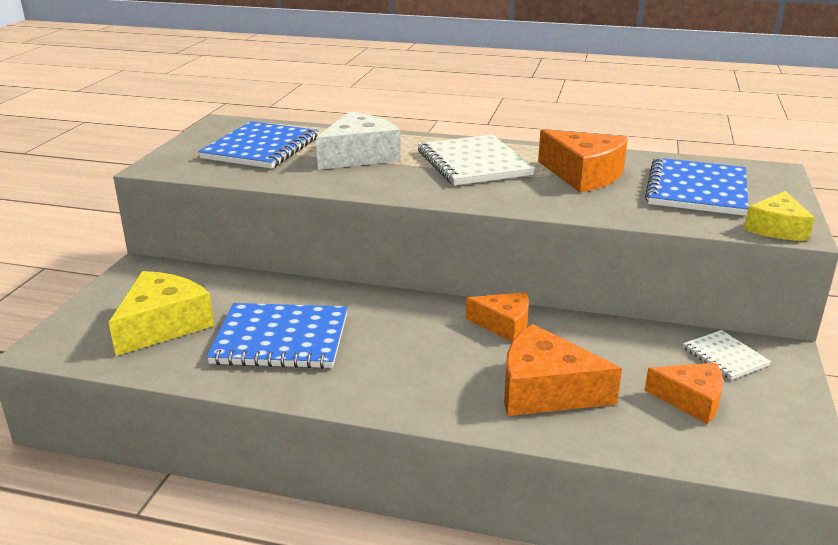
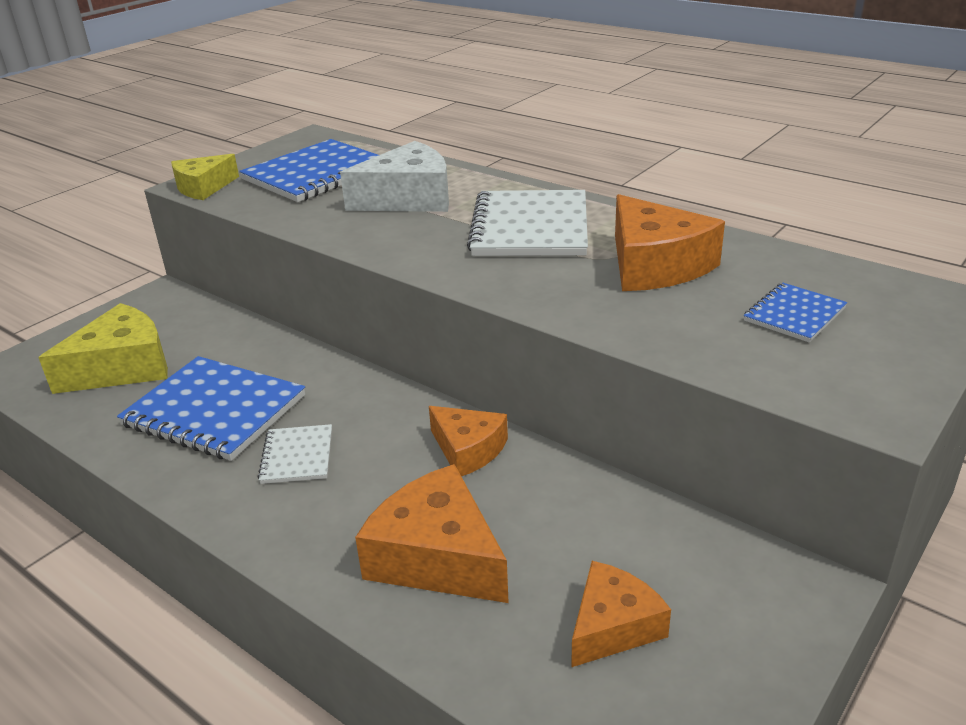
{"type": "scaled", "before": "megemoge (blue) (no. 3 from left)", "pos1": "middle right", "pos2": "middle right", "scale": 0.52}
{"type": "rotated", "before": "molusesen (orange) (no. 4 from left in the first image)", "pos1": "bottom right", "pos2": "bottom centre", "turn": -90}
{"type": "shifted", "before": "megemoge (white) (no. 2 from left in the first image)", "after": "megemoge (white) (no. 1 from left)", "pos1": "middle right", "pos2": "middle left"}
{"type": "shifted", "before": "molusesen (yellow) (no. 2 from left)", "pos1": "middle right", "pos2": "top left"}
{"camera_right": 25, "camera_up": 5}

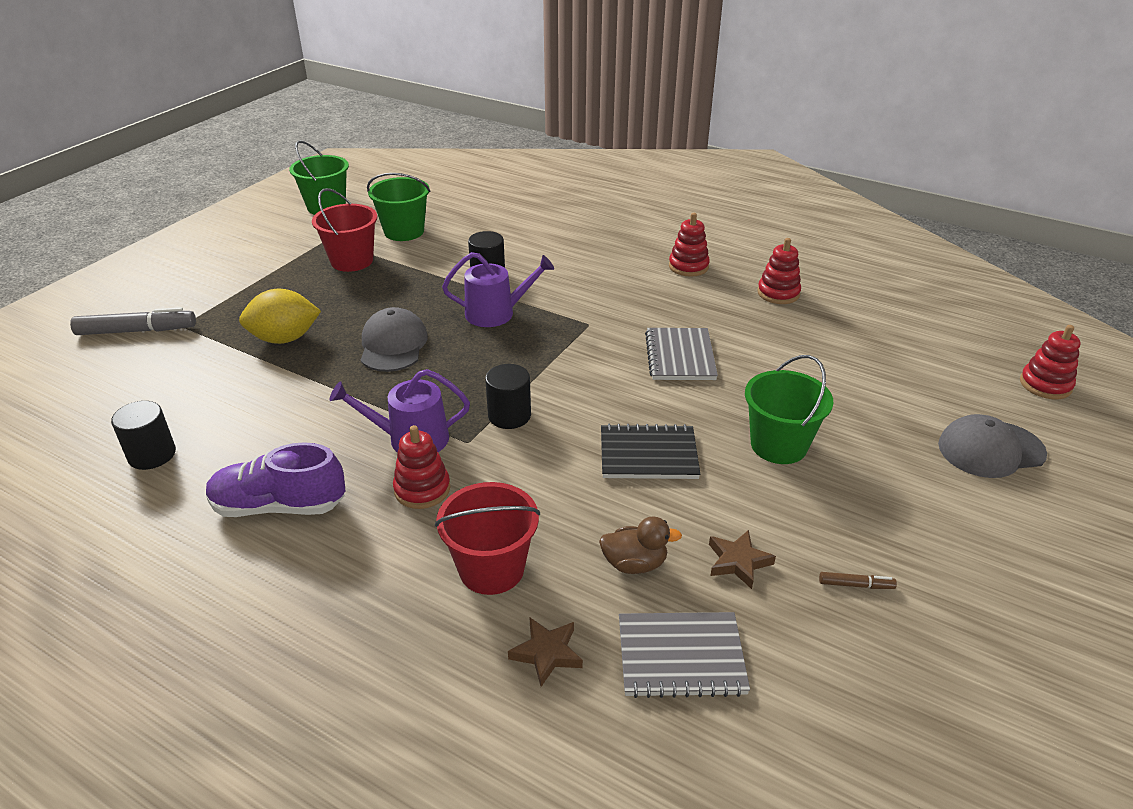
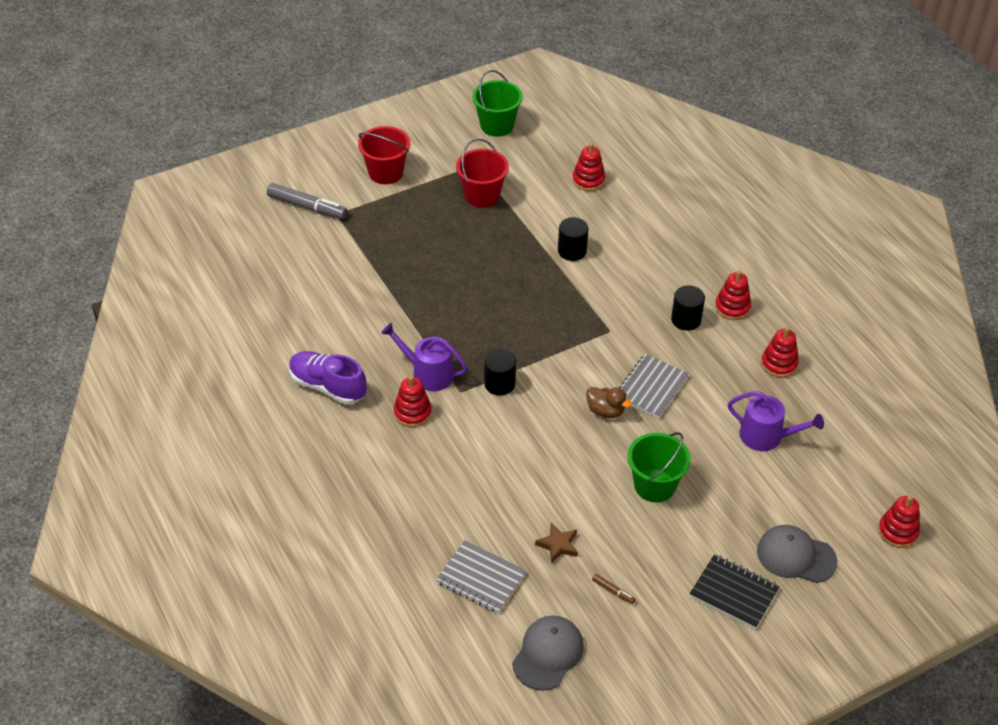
{"type": "shifted", "before": "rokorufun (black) (no. 1 from left in the first image)", "after": "rokorufun (black) (no. 3 from left)", "pos1": "middle left", "pos2": "middle right"}
{"type": "gone", "before": "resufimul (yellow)", "pos1": "middle left"}
{"type": "shifted", "before": "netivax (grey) (no. 1 from left)", "pos1": "centre", "pos2": "bottom centre"}
{"type": "gone", "before": "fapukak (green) (no. 2 from left)", "pos1": "top centre"}
{"type": "shifted", "before": "fapukak (red) (no. 2 from left in the first image)", "after": "fapukak (red) (no. 1 from left)", "pos1": "centre", "pos2": "top centre"}
{"type": "shifted", "before": "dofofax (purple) (no. 2 from left)", "pos1": "centre", "pos2": "middle right"}
{"type": "gone", "before": "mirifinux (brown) (no. 1 from left)", "pos1": "bottom centre"}
{"type": "shifted", "before": "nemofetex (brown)", "pos1": "bottom centre", "pos2": "centre"}
{"type": "shifted", "before": "megemoge (black)", "pos1": "centre", "pos2": "bottom right"}
{"type": "new", "after": "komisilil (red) (no. 2 from left)", "pos2": "top centre"}
{"camera_right": 30, "camera_up": 10}

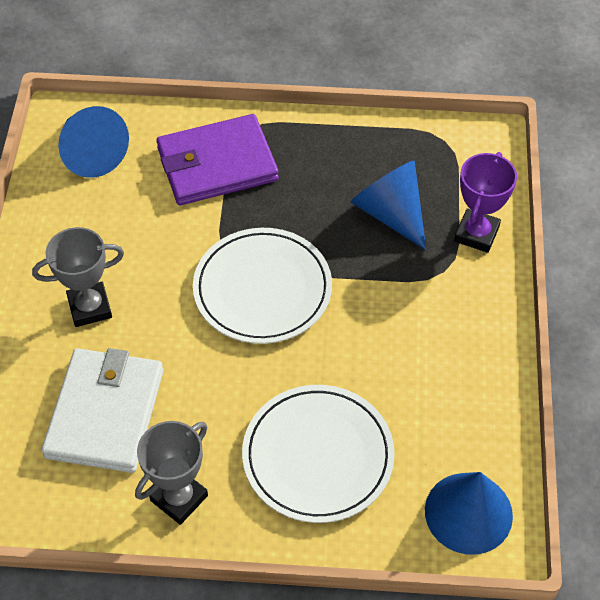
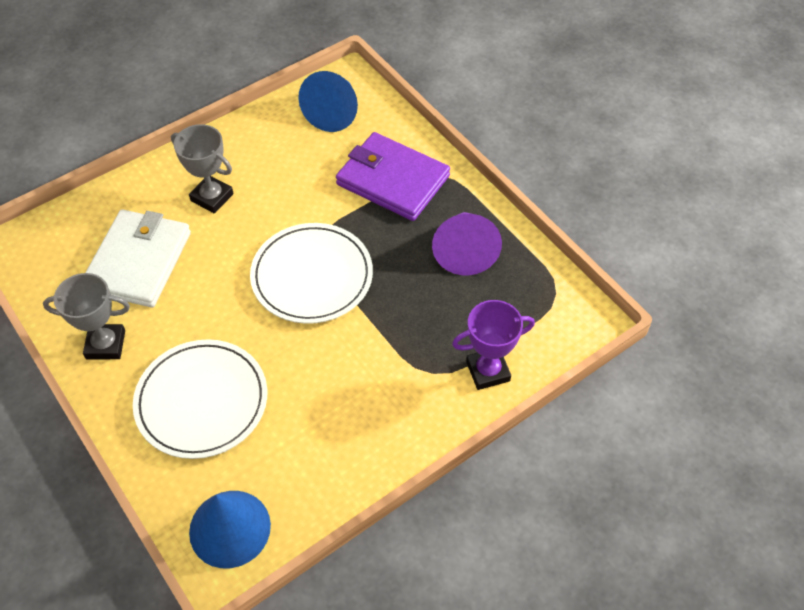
{"type": "rotated", "before": "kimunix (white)", "pos1": "bottom left", "pos2": "middle left", "turn": -45}
{"type": "gone", "before": "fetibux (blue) (no. 2 from left)", "pos1": "centre"}
{"type": "new", "after": "fetibux (purple)", "pos2": "centre"}
{"camera_right": 50, "camera_up": 0}

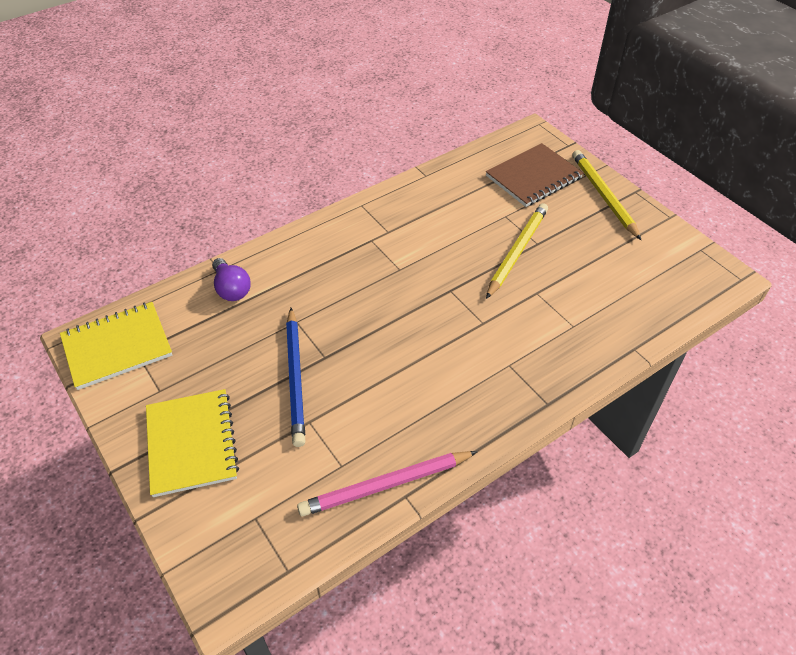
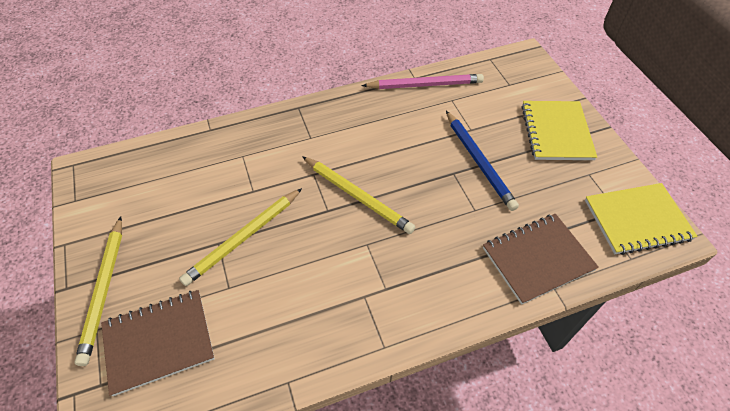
{"type": "swapped", "before": "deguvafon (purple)", "after": "megemoge (brown) (no. 2 from left)", "pos1": "middle left", "pos2": "middle right"}
{"type": "rotated", "before": "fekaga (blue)", "pos1": "centre", "pos2": "centre", "turn": 150}
{"type": "new", "after": "fekaga (yellow) (no. 3 from left)", "pos2": "centre"}
{"camera_right": -165, "camera_up": 5}

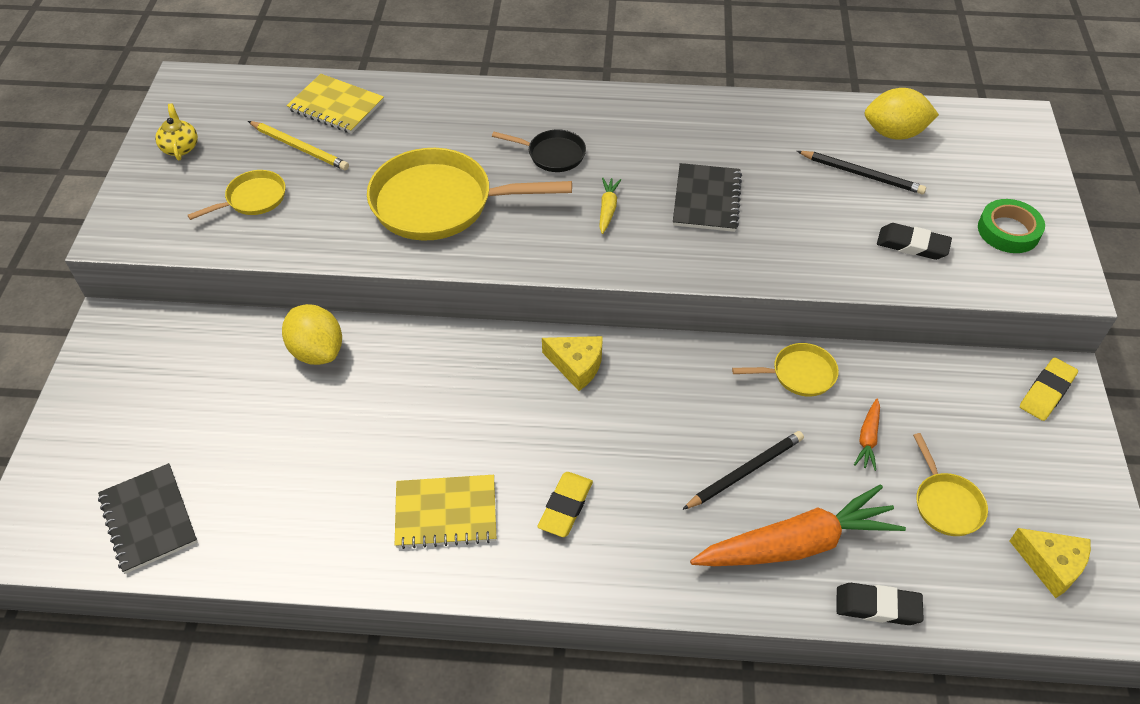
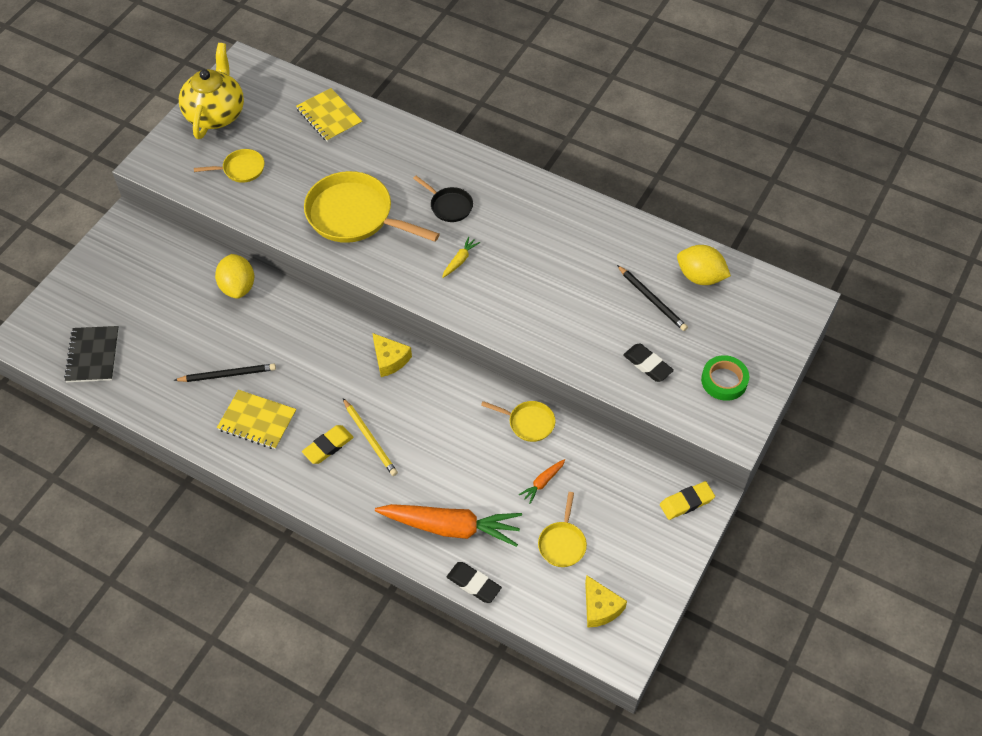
{"type": "scaled", "before": "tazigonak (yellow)", "pos1": "top left", "pos2": "top left", "scale": 2.24}
{"type": "shifted", "before": "fekaga (yellow)", "pos1": "top left", "pos2": "centre"}
{"type": "gone", "before": "megemoge (black) (no. 2 from left)", "pos1": "top centre"}
{"type": "shifted", "before": "fekaga (black) (no. 1 from left)", "pos1": "bottom centre", "pos2": "middle left"}
{"camera_right": 25, "camera_up": 5}

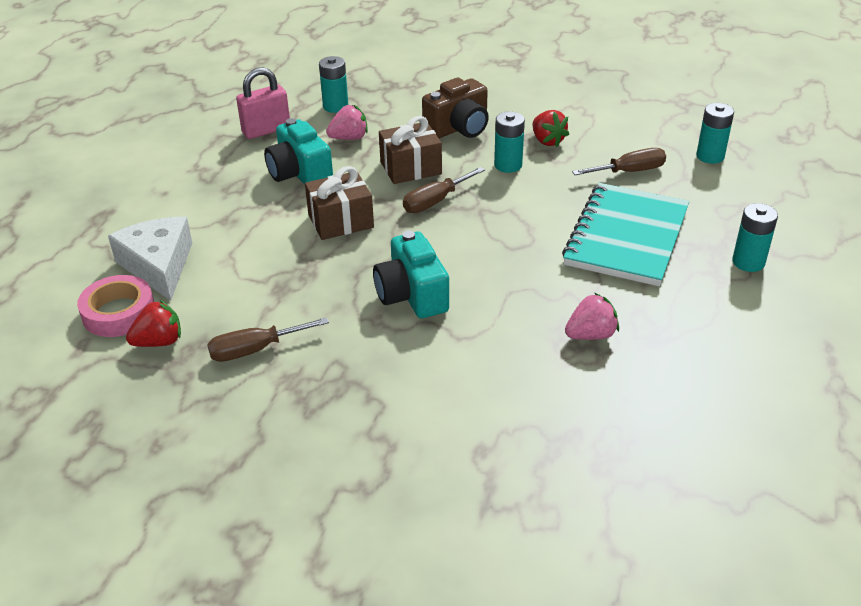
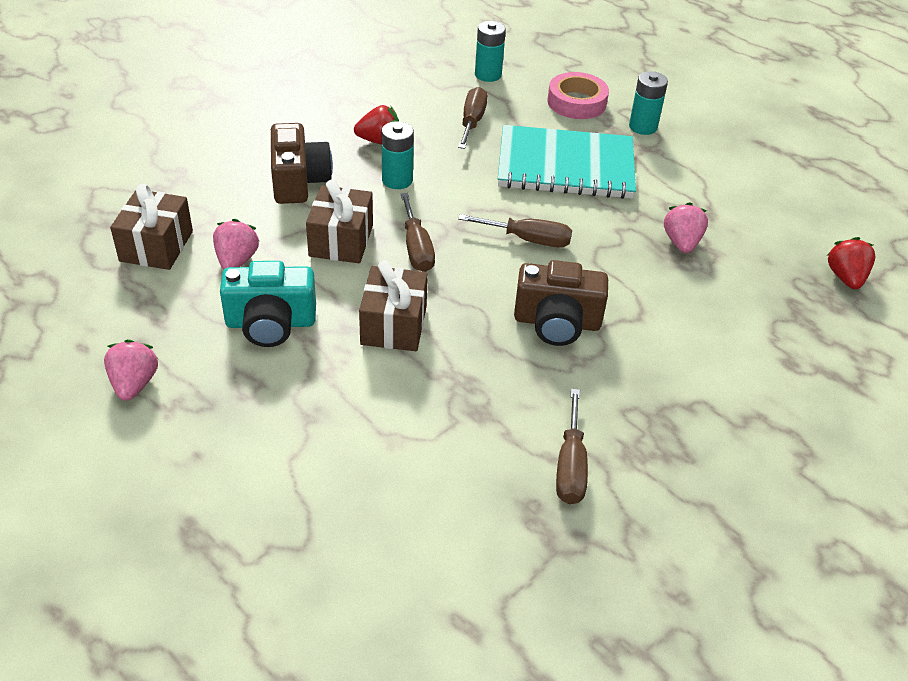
{"type": "shifted", "before": "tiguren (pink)", "pos1": "middle left", "pos2": "top centre"}
{"type": "gone", "before": "molusesen (white)", "pos1": "middle left"}
{"type": "shifted", "before": "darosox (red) (no. 1 from left in the first image)", "after": "darosox (red) (no. 2 from left)", "pos1": "middle left", "pos2": "middle right"}
{"type": "gone", "before": "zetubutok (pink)", "pos1": "top left"}
{"type": "swapped", "before": "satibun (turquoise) (no. 1 from left)", "after": "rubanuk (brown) (no. 1 from left)", "pos1": "top centre", "pos2": "middle left"}
{"type": "repainted", "before": "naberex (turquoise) (no. 2 from left)", "after": "naberex (brown) (no. 2 from left)", "pos1": "centre", "pos2": "centre"}
{"type": "rotated", "before": "megemoge (turquoise)", "pos1": "middle right", "pos2": "top centre", "turn": -45}
{"type": "new", "after": "darosox (pink) (no. 1 from left)", "pos2": "middle left"}
{"type": "new", "after": "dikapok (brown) (no. 3 from left)", "pos2": "centre"}
{"camera_right": -65, "camera_up": 5}

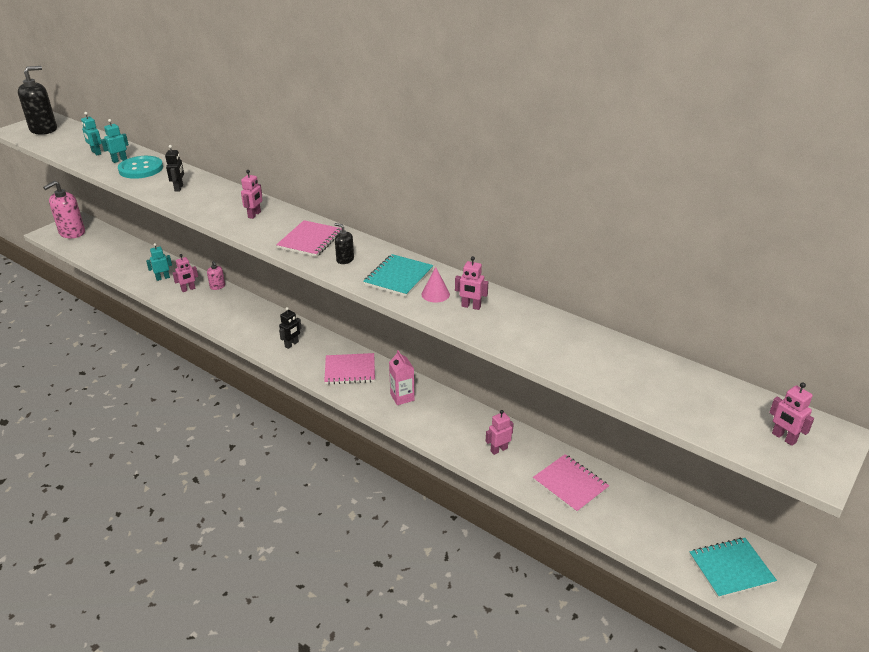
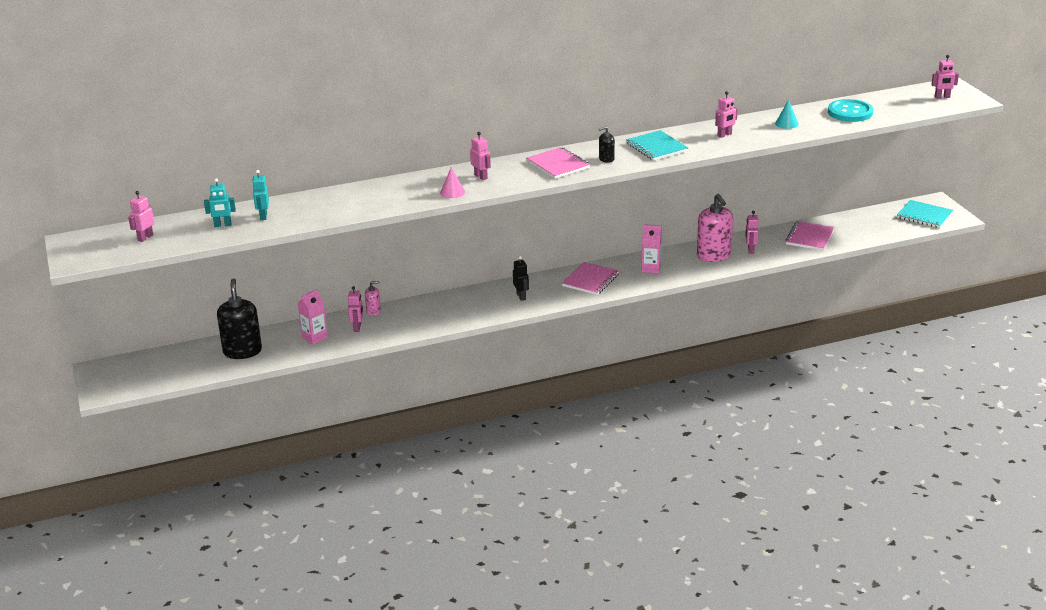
{"type": "shifted", "before": "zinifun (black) (no. 1 from left)", "pos1": "top left", "pos2": "middle left"}
{"type": "shifted", "before": "zinifun (pink) (no. 1 from left in the first image)", "after": "zinifun (pink) (no. 2 from left)", "pos1": "top left", "pos2": "middle right"}
{"type": "shifted", "before": "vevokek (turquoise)", "pos1": "top left", "pos2": "top right"}
{"type": "swapped", "before": "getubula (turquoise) (no. 3 from left)", "after": "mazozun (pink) (no. 1 from left)", "pos1": "middle left", "pos2": "middle left"}
{"type": "gone", "before": "getubula (black) (no. 1 from left)", "pos1": "top left"}
{"type": "shifted", "before": "fetibux (pink)", "pos1": "centre", "pos2": "top centre"}
{"type": "rotated", "before": "megemoge (pink) (no. 3 from left)", "pos1": "bottom centre", "pos2": "middle right", "turn": -60}
{"type": "rotated", "before": "megemoge (turquoise) (no. 2 from left)", "pos1": "bottom right", "pos2": "middle right", "turn": -75}
{"type": "new", "after": "getubula (pink) (no. 1 from left)", "pos2": "middle left"}
{"type": "new", "after": "fetibux (turquoise)", "pos2": "top right"}
{"camera_right": -55, "camera_up": -5}

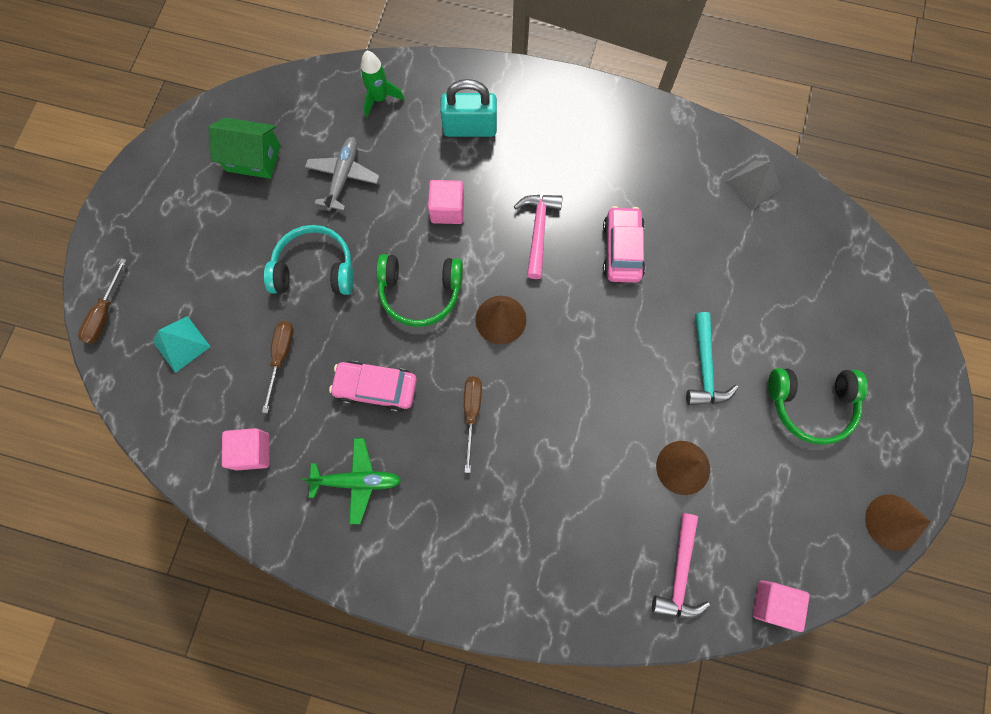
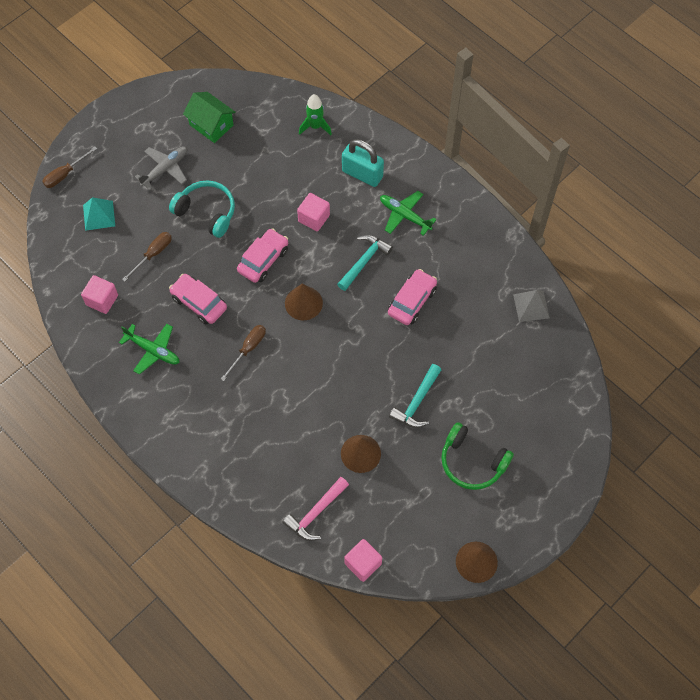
{"type": "shifted", "before": "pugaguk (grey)", "pos1": "top centre", "pos2": "top left"}
{"type": "swapped", "before": "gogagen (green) (no. 1 from left)", "after": "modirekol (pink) (no. 2 from left)", "pos1": "centre", "pos2": "centre"}
{"type": "repainted", "before": "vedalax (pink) (no. 1 from left)", "after": "vedalax (turquoise) (no. 1 from left)", "pos1": "top centre", "pos2": "centre"}
{"type": "new", "after": "pugaguk (green) (no. 2 from left)", "pos2": "top centre"}
{"camera_right": 30, "camera_up": -10}

